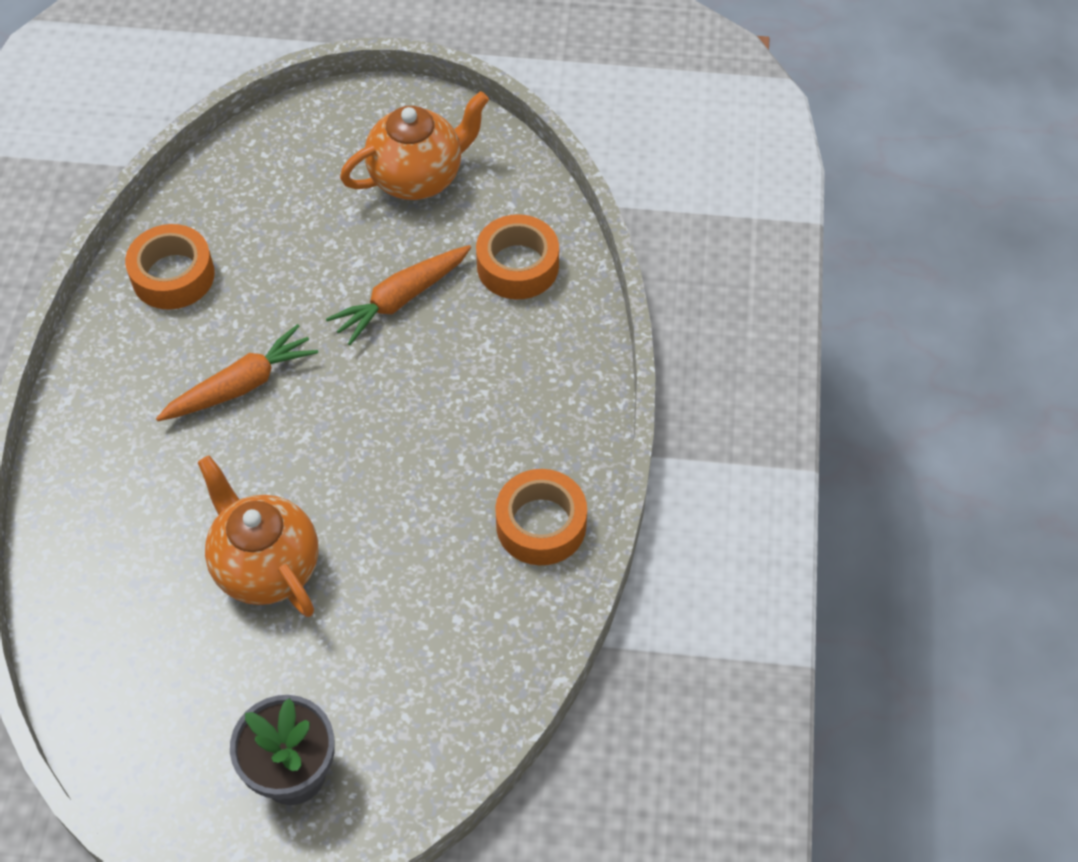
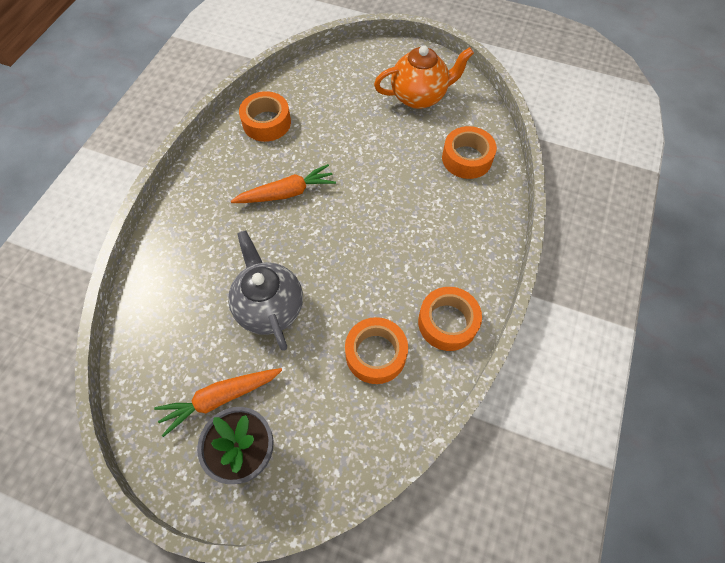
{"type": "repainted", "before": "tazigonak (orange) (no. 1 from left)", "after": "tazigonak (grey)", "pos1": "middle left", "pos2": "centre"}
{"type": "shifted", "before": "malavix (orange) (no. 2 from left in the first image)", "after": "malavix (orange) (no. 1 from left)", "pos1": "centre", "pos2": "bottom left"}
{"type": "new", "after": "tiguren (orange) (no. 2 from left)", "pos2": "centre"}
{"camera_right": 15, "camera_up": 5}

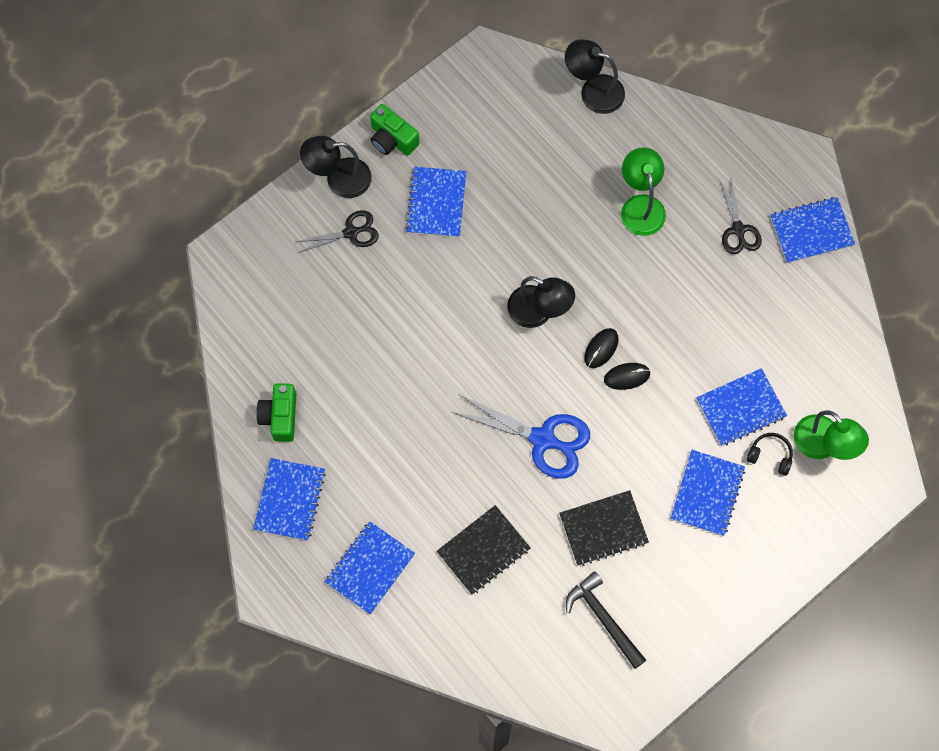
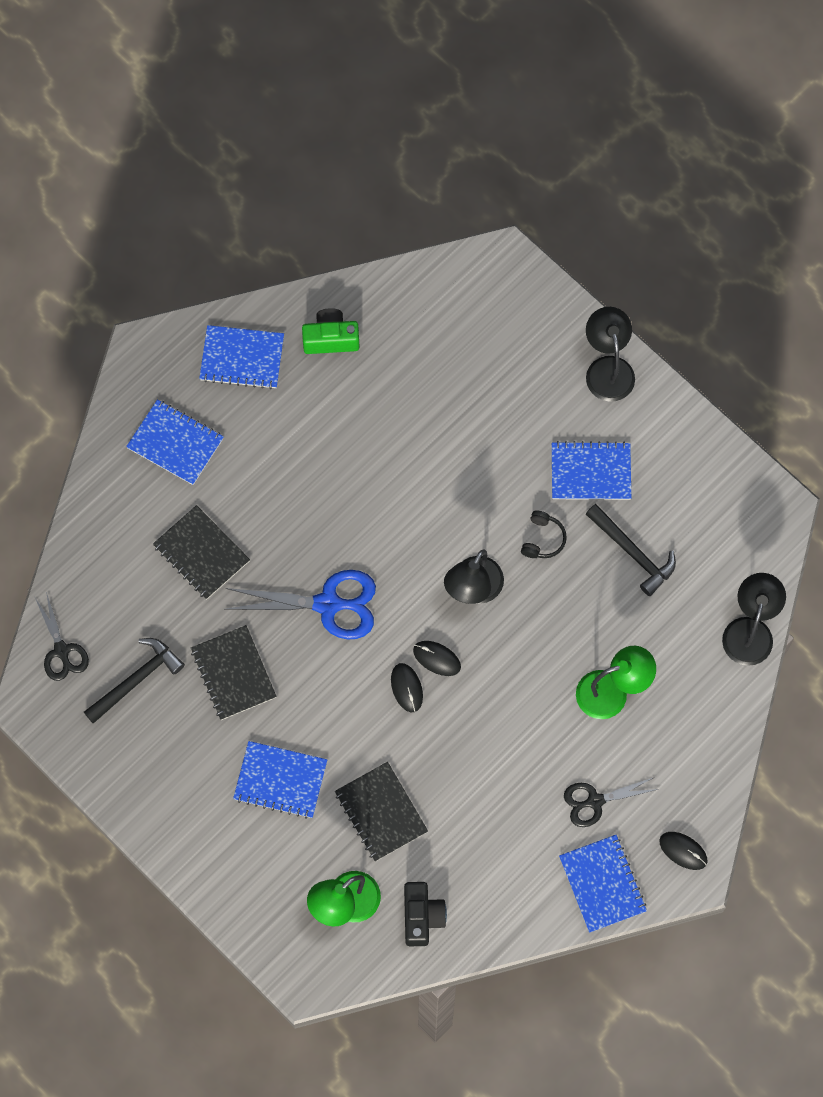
{"type": "shifted", "before": "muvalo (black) (no. 1 from left)", "pos1": "top centre", "pos2": "middle left"}
{"type": "gone", "before": "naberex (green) (no. 2 from left)", "pos1": "top centre"}
{"type": "rotated", "before": "muvalo (blue)", "pos1": "centre", "pos2": "centre", "turn": -105}
{"type": "repainted", "before": "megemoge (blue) (no. 5 from left)", "after": "megemoge (black) (no. 3 from left)", "pos1": "middle right", "pos2": "bottom centre"}
{"type": "shifted", "before": "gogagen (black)", "pos1": "middle right", "pos2": "centre"}
{"type": "new", "after": "naberex (black)", "pos2": "bottom centre"}
{"type": "new", "after": "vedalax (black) (no. 2 from left)", "pos2": "middle right"}
{"type": "new", "after": "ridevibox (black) (no. 3 from left)", "pos2": "bottom right"}
{"camera_right": 85, "camera_up": 0}

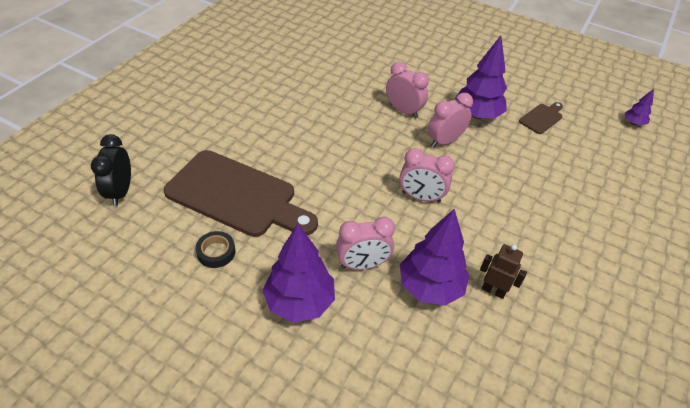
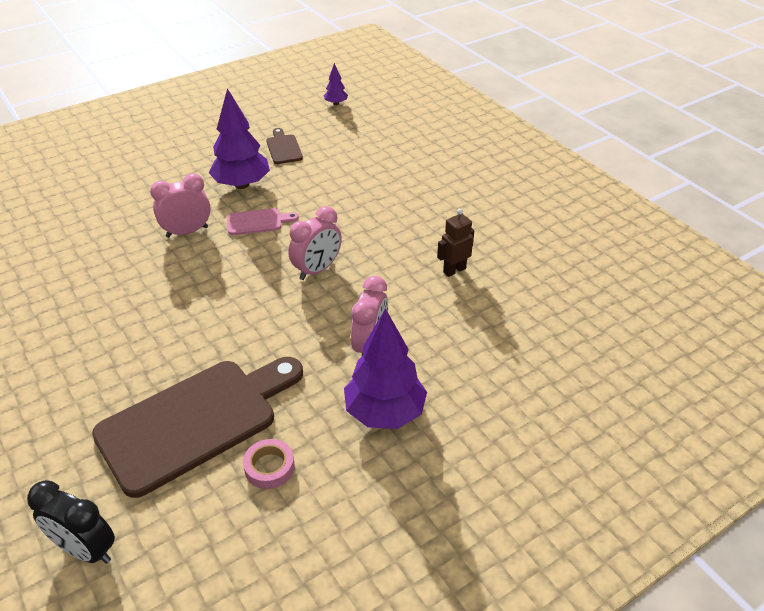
{"type": "repainted", "before": "tiguren (black)", "after": "tiguren (pink)", "pos1": "middle left", "pos2": "bottom centre"}
{"type": "gone", "before": "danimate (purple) (no. 2 from left)", "pos1": "centre"}
{"type": "swapped", "before": "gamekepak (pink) (no. 4 from left)", "after": "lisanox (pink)", "pos1": "top centre", "pos2": "centre"}
{"camera_right": -60, "camera_up": -5}

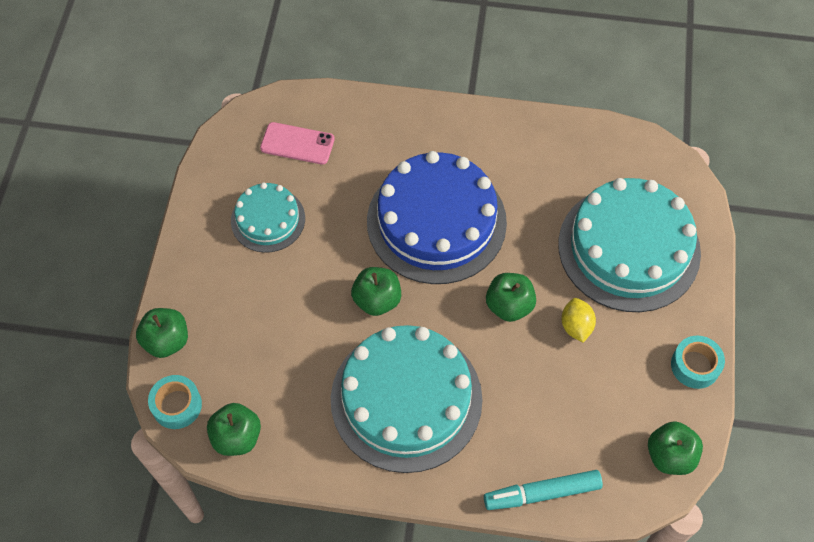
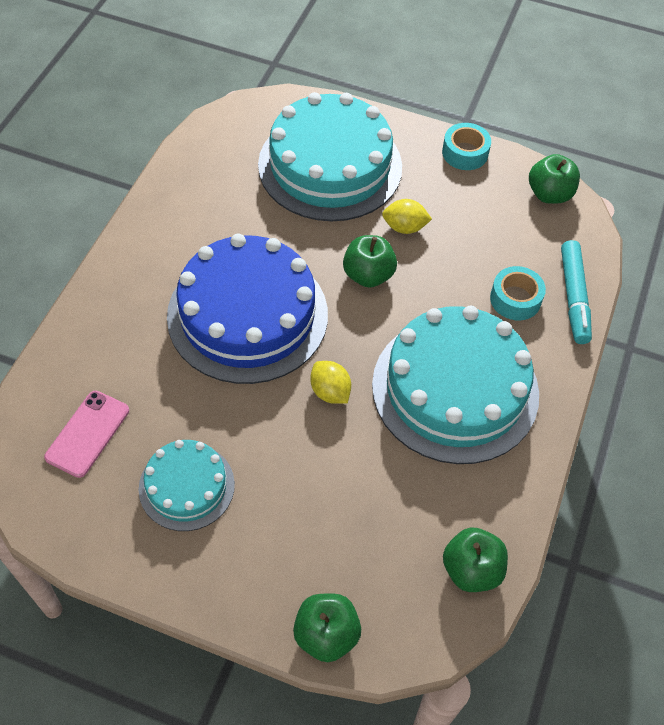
{"type": "shifted", "before": "tiguren (turquoise) (no. 1 from left in the first image)", "after": "tiguren (turquoise) (no. 2 from left)", "pos1": "bottom left", "pos2": "middle right"}
{"type": "swapped", "before": "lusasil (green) (no. 3 from left)", "after": "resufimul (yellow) (no. 1 from left)", "pos1": "centre", "pos2": "centre"}
{"camera_right": -80, "camera_up": -5}

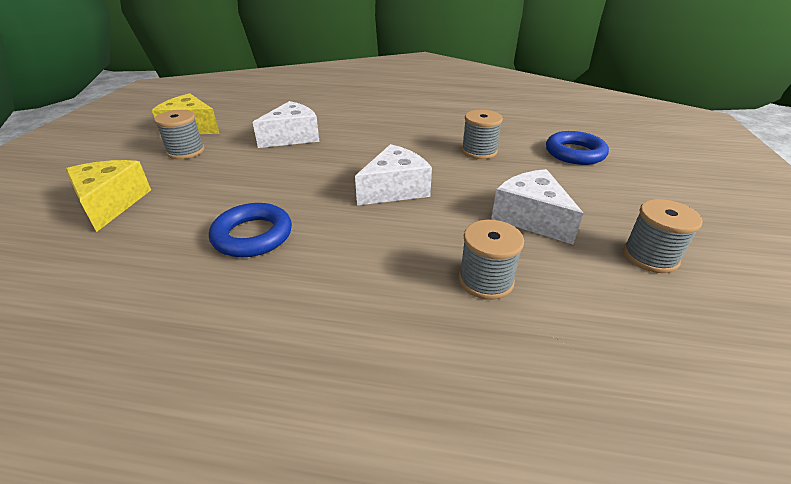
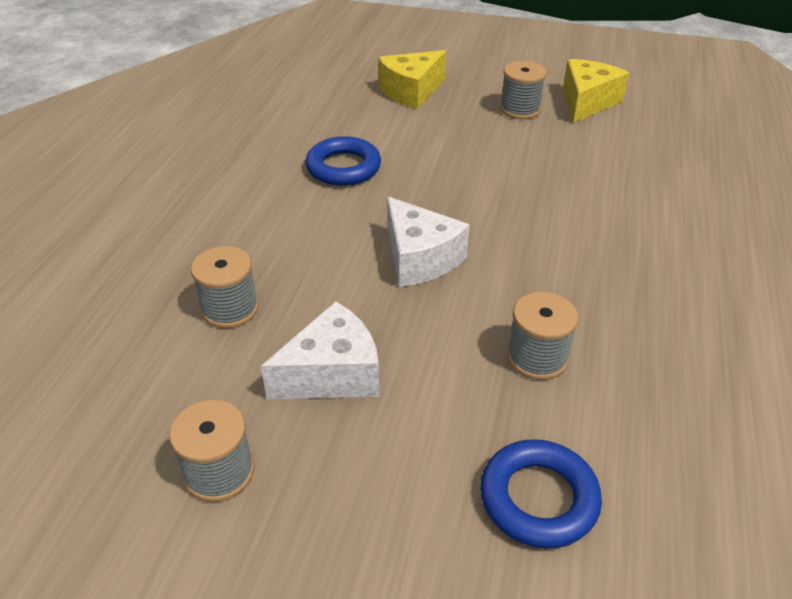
{"type": "rotated", "before": "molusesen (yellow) (no. 1 from left)", "pos1": "middle left", "pos2": "top centre", "turn": 150}
{"type": "gone", "before": "molusesen (white) (no. 1 from left)", "pos1": "top centre"}
{"camera_right": 95, "camera_up": 5}

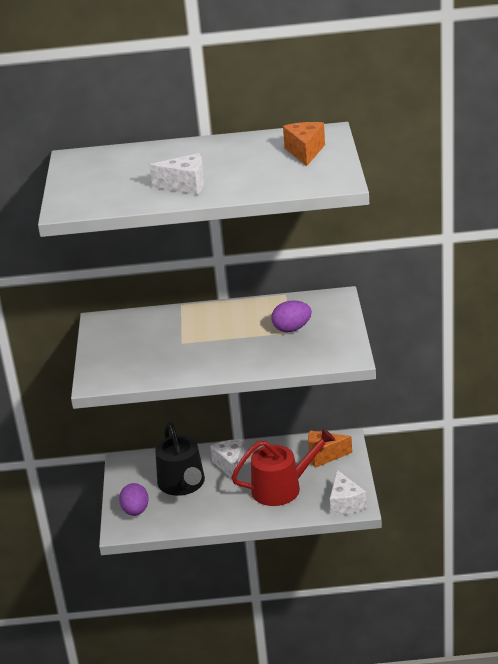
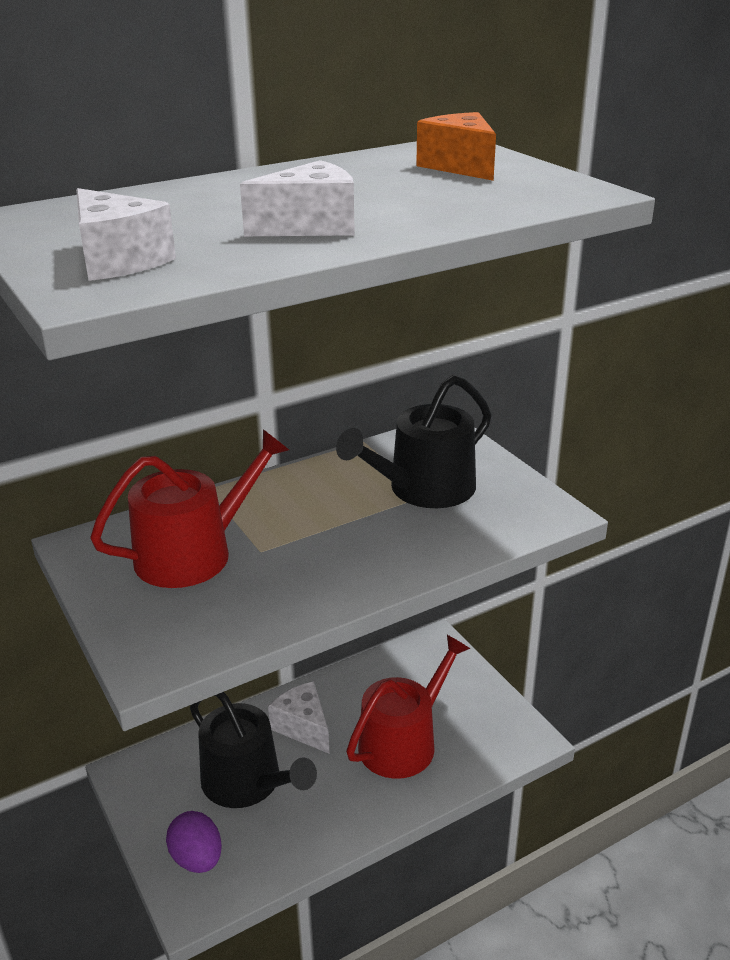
{"type": "swapped", "before": "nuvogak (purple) (no. 2 from left)", "after": "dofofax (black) (no. 2 from left)", "pos1": "centre", "pos2": "centre"}
{"type": "gone", "before": "molusesen (orange) (no. 2 from left)", "pos1": "bottom centre"}
{"type": "shifted", "before": "molusesen (white) (no. 3 from left in the first image)", "after": "molusesen (white) (no. 1 from left)", "pos1": "bottom right", "pos2": "top left"}
{"type": "new", "after": "dofofax (red) (no. 1 from left)", "pos2": "middle left"}
{"camera_right": -30, "camera_up": 0}

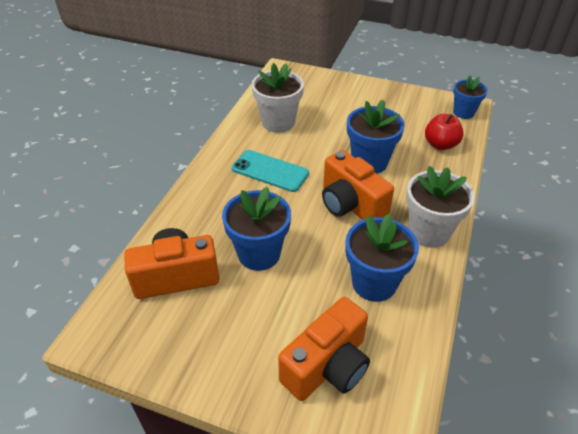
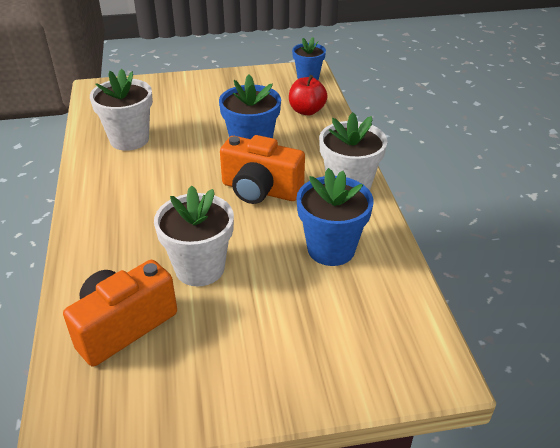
{"type": "repainted", "before": "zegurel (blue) (no. 1 from left)", "after": "zegurel (white) (no. 2 from left)", "pos1": "centre", "pos2": "centre"}
{"type": "gone", "before": "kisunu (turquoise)", "pos1": "centre"}
{"type": "gone", "before": "naberex (orange) (no. 2 from left)", "pos1": "bottom centre"}
{"camera_right": -30, "camera_up": -5}

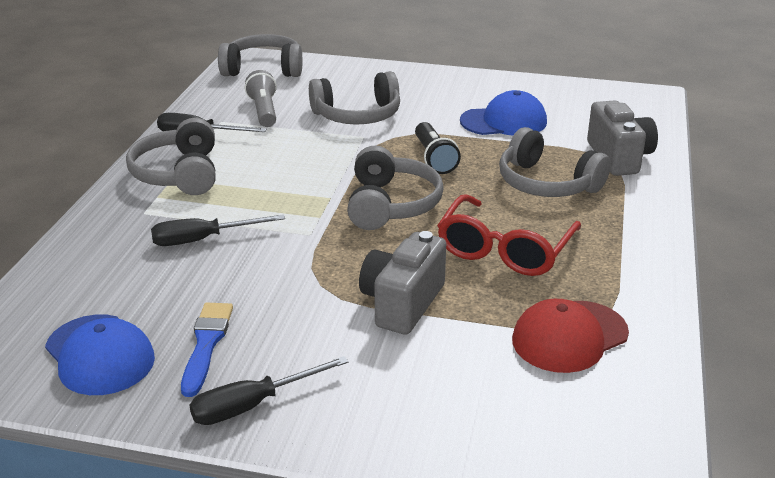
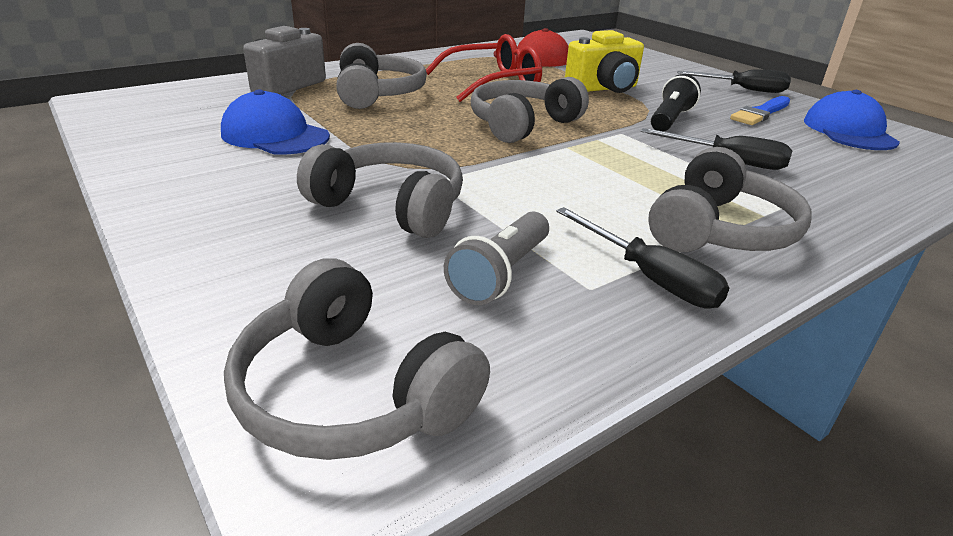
{"type": "repainted", "before": "naberex (grey) (no. 1 from left)", "after": "naberex (yellow)", "pos1": "centre", "pos2": "top centre"}
{"type": "shifted", "before": "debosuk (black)", "pos1": "top centre", "pos2": "top right"}
{"camera_right": -140, "camera_up": 0}

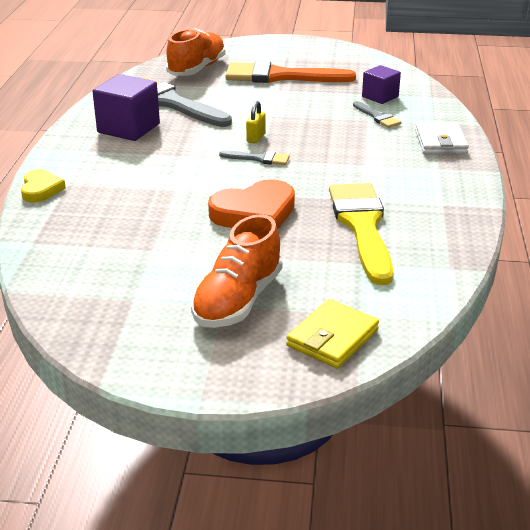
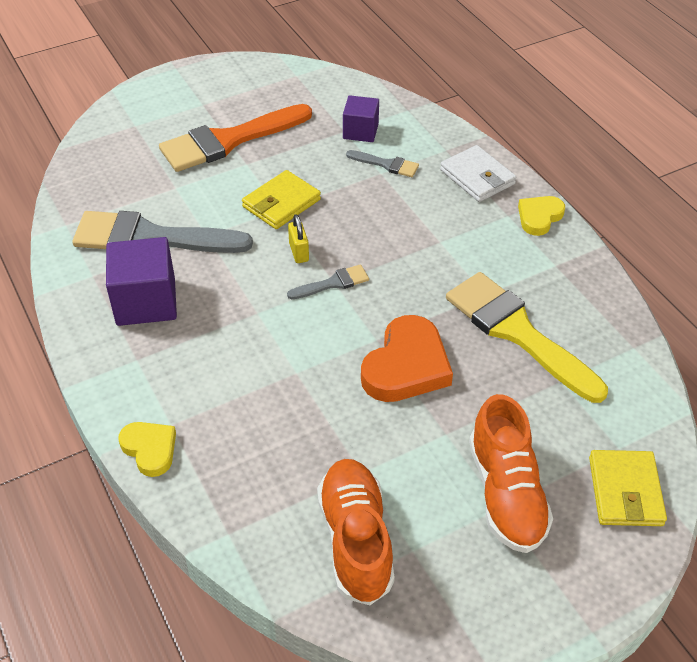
{"type": "shifted", "before": "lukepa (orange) (no. 1 from left)", "pos1": "top centre", "pos2": "bottom centre"}
{"type": "new", "after": "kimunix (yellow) (no. 1 from left)", "pos2": "top centre"}
{"type": "new", "after": "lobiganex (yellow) (no. 2 from left)", "pos2": "top right"}
{"camera_right": -35, "camera_up": 15}

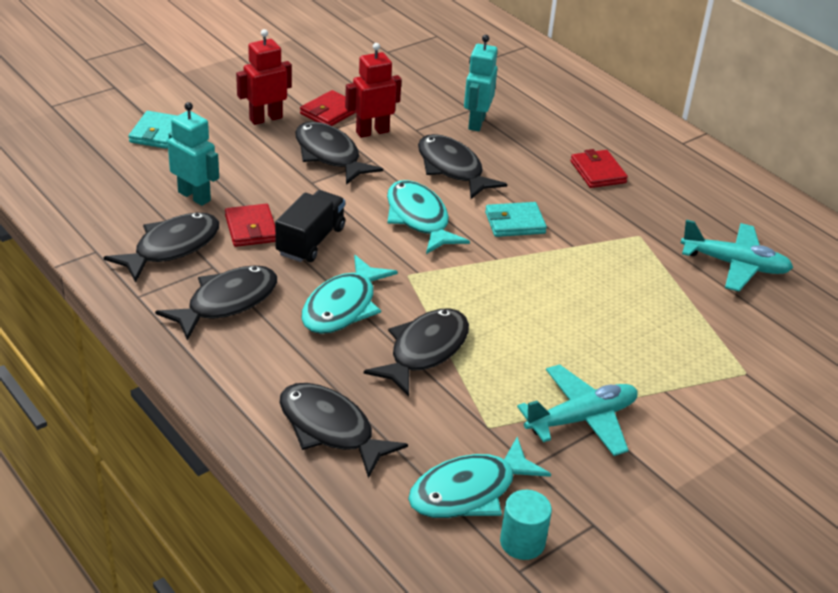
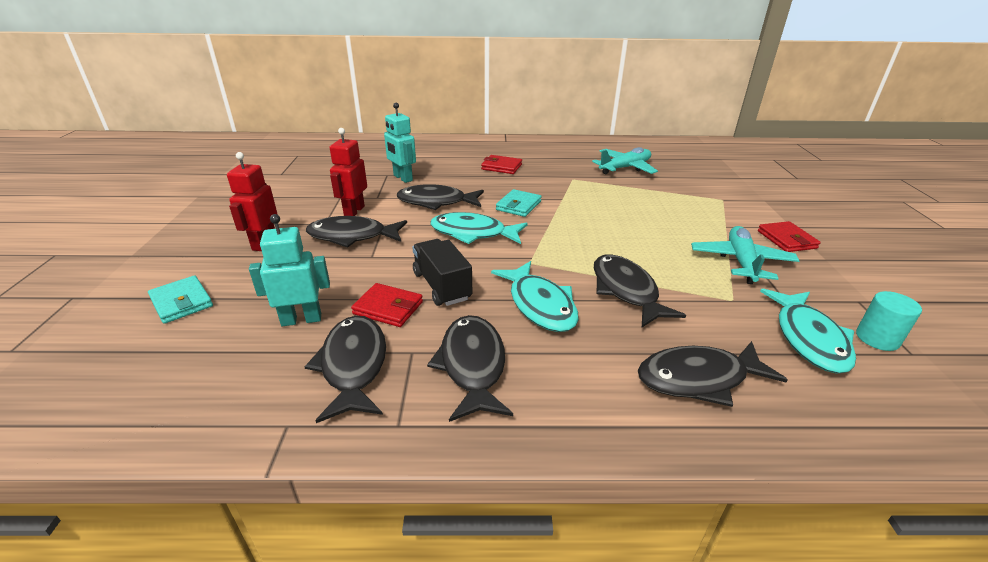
{"type": "shifted", "before": "kimunix (red) (no. 2 from left in the first image)", "after": "kimunix (red) (no. 3 from left)", "pos1": "top centre", "pos2": "middle right"}
{"camera_right": -50, "camera_up": -5}

